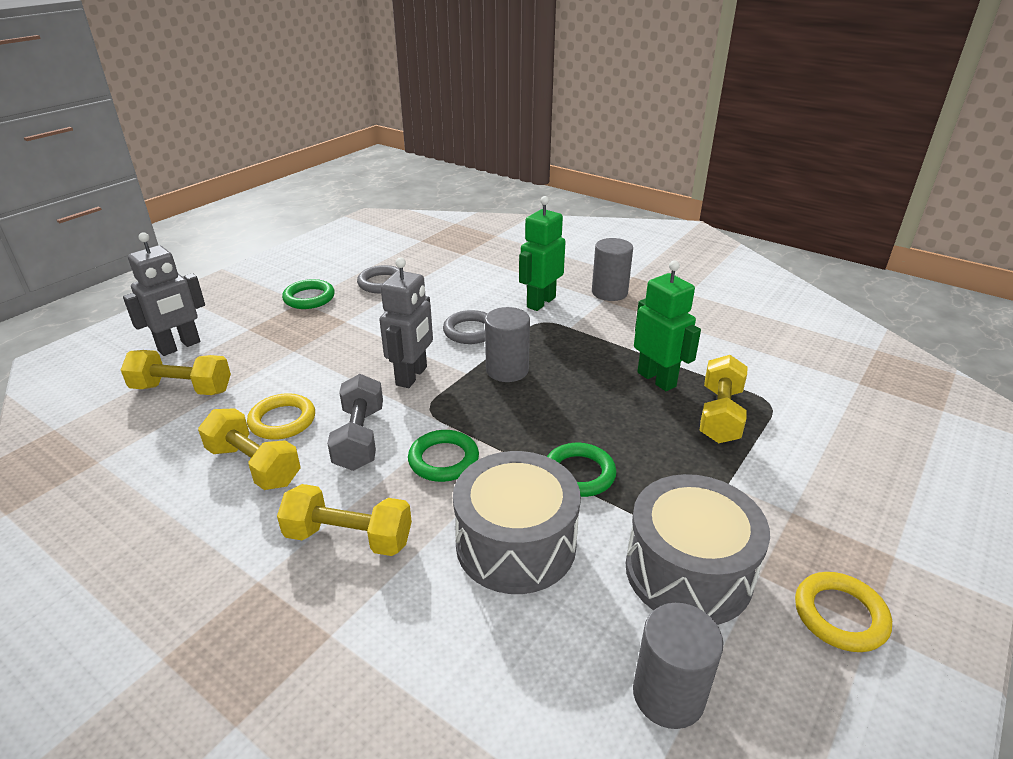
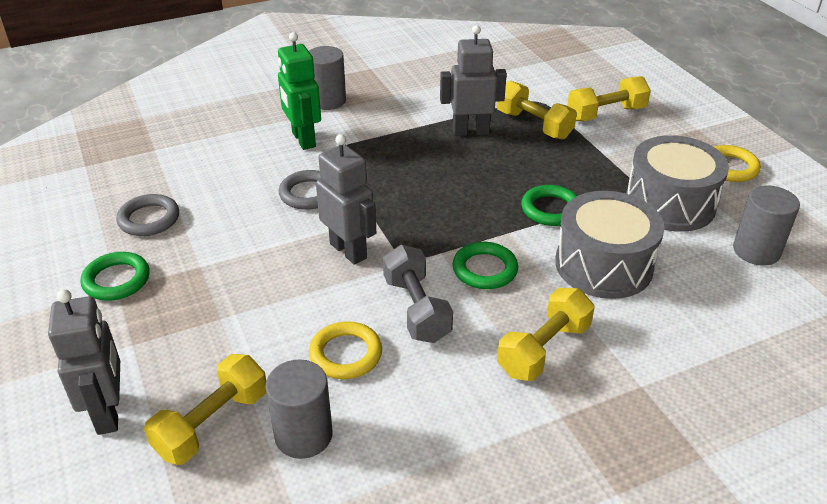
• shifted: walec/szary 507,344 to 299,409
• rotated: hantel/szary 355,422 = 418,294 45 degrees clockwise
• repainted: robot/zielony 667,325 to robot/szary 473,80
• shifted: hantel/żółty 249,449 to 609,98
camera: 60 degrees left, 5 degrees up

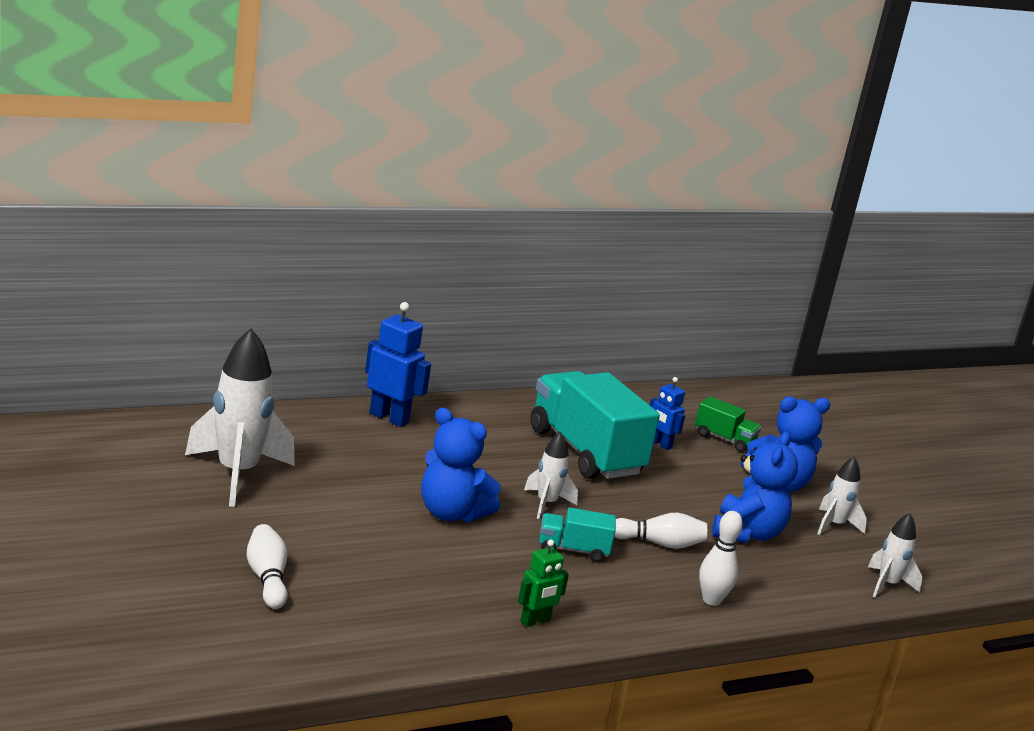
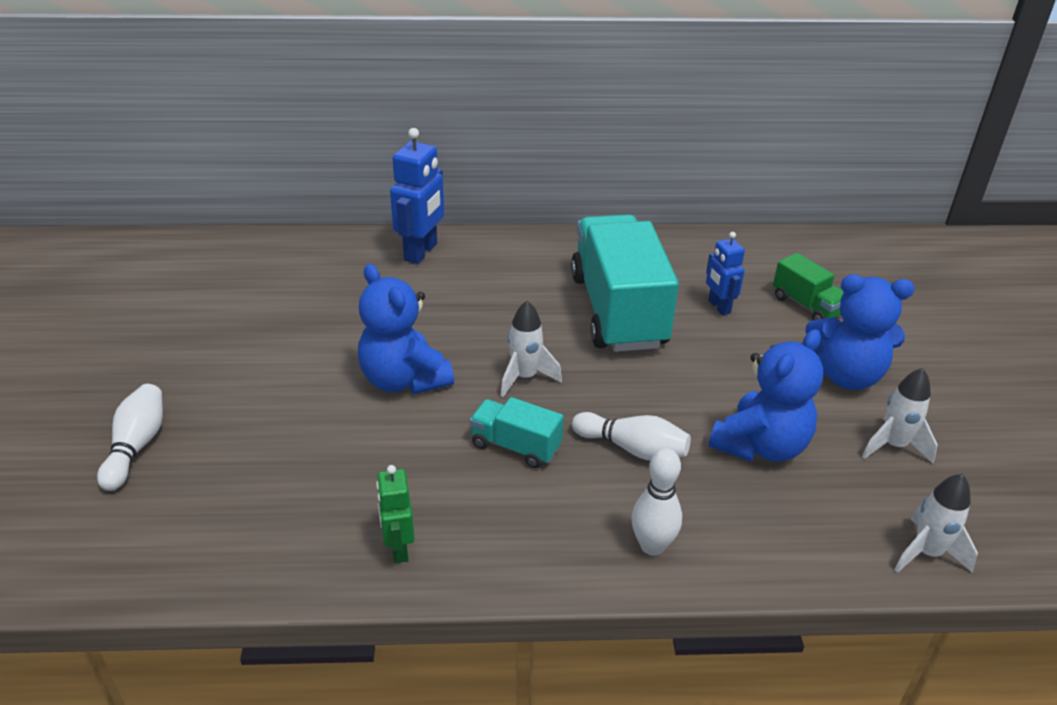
• rotated: robot/zielony 543,583 = 395,514 90 degrees clockwise
• rotated: robot/niebieski 398,364 = 417,196 60 degrees clockwise
• gone: rakieta/biały 240,418
camera: 25 degrees right, 15 degrees up

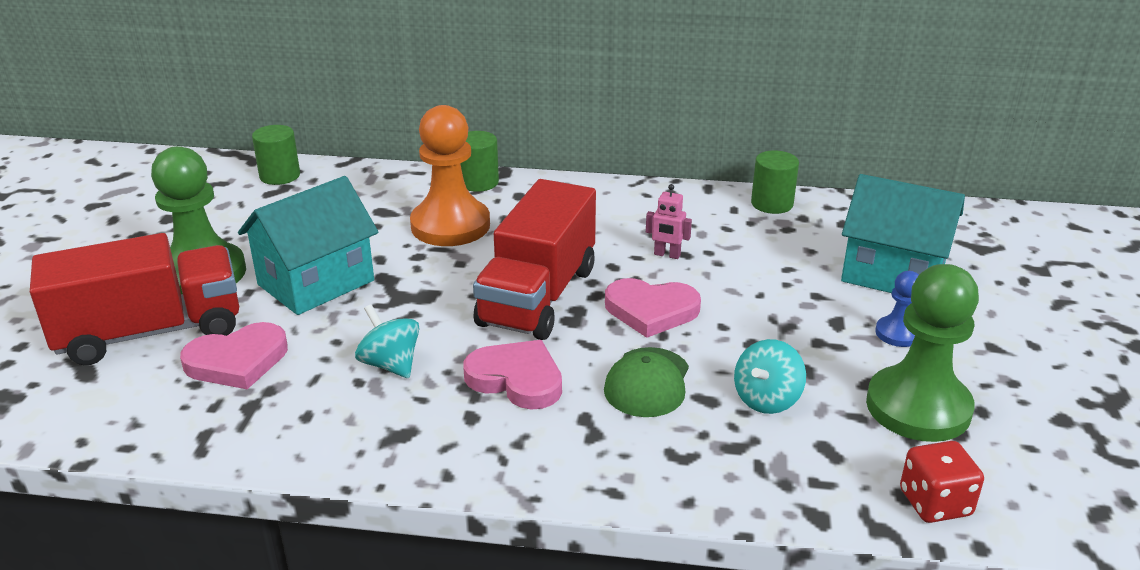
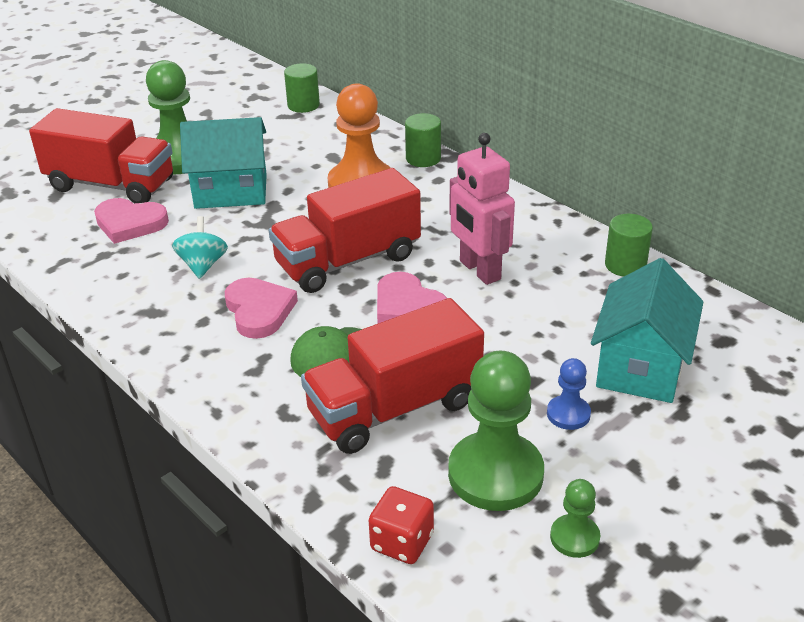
• swapped: bączek/turkusowy 770,376 to ciężarówka/czerwony 392,376
• scaled: robot/różowy 669,221 = 482,209 x2.12
• new: pionek/zielony 575,518
• rotated: domek/turkusowy 903,233 = 647,330 45 degrees clockwise
camera: 40 degrees right, 5 degrees up

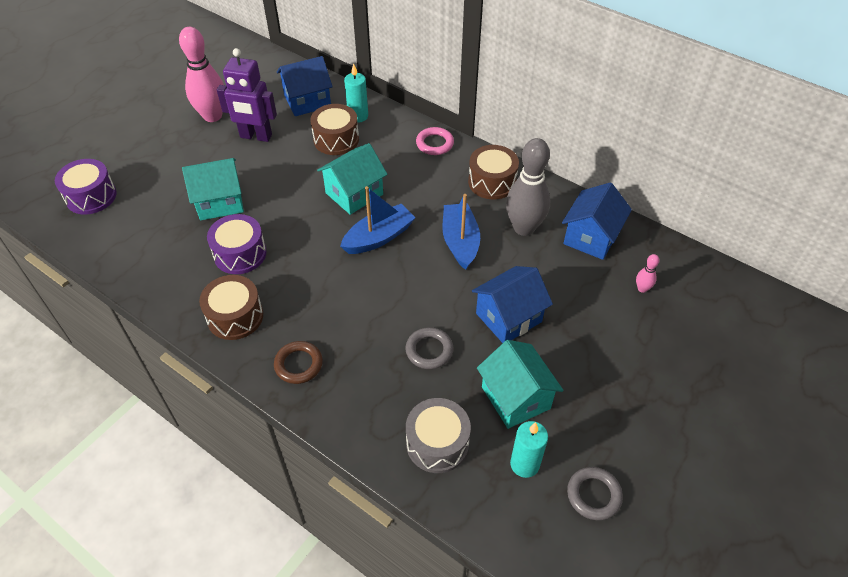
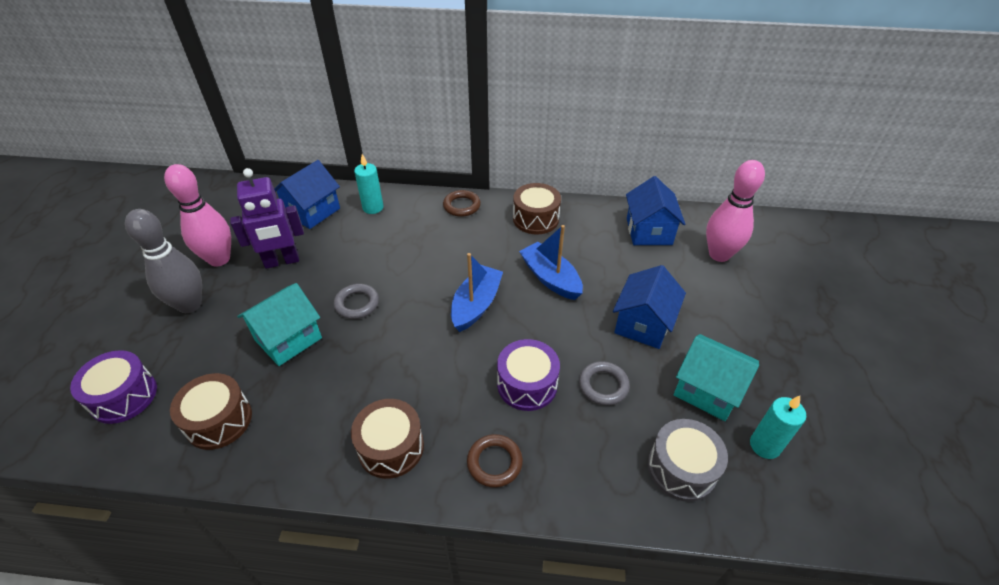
• shifted: kręgiel/szary 528,187 to 163,261
• shifted: bęben/brązowy 334,129 to 211,411
• shifted: pierścień/szary 595,493 to 356,301
• repainted: pierścień/różowy 435,141 to pierścień/brązowy 462,203
• shifted: bęben/fioletowy 237,244 to 528,375
• scaled: kręgiel/różowy 647,273 = 735,211 x2.37
• gone: domek/turkusowy 352,179
camera: 30 degrees left, 5 degrees down

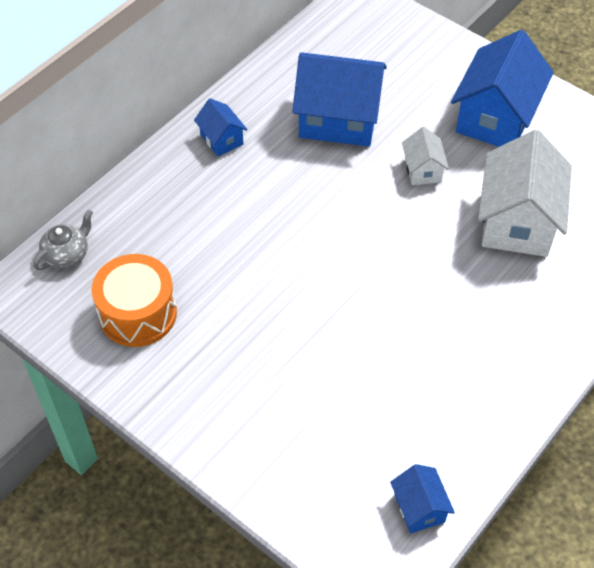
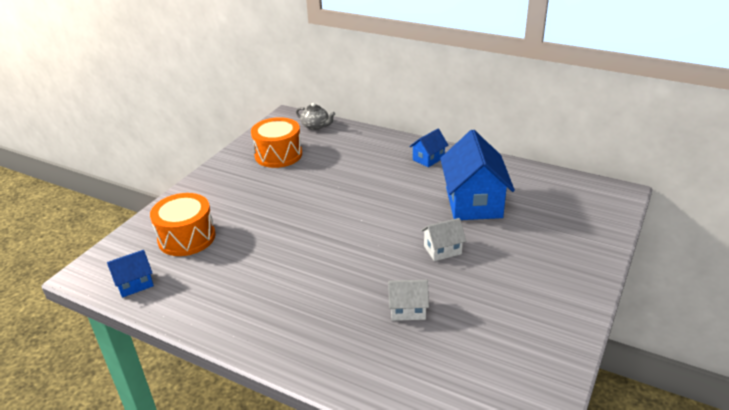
• new: bęben/pomarańczowy 183,224
• scaled: domek/biały 525,193 = 408,300 x0.49
• gone: domek/niebieski 502,88
camera: 80 degrees right, 20 degrees down

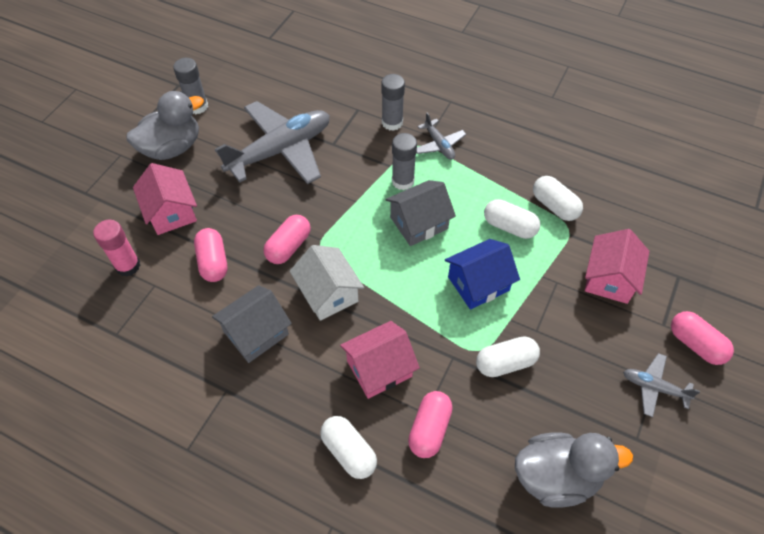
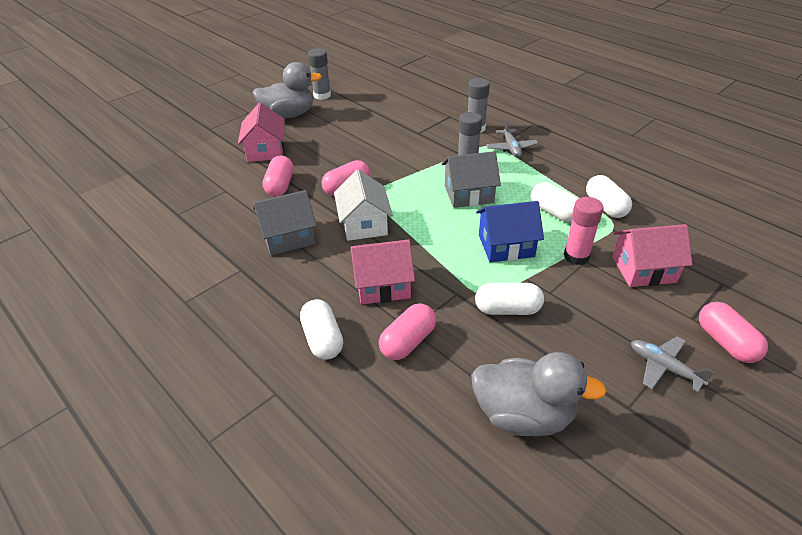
• shifted: klej w sztyfcie/różowy 116,248 to 584,231
• rotated: domek/różowy 617,266 = 652,255 45 degrees clockwise
• gone: samolot/szary 272,142
camera: 20 degrees right, 15 degrees down

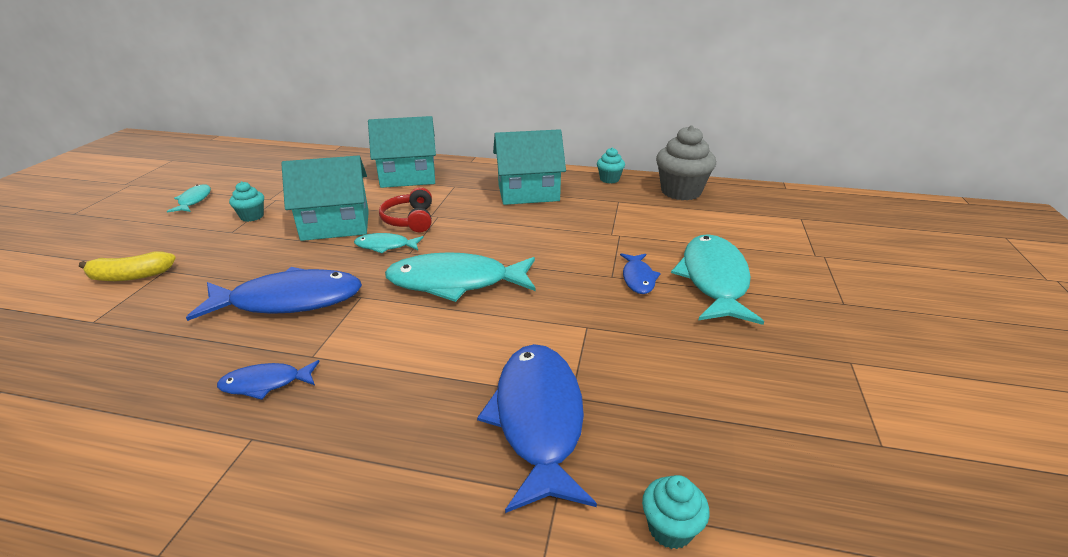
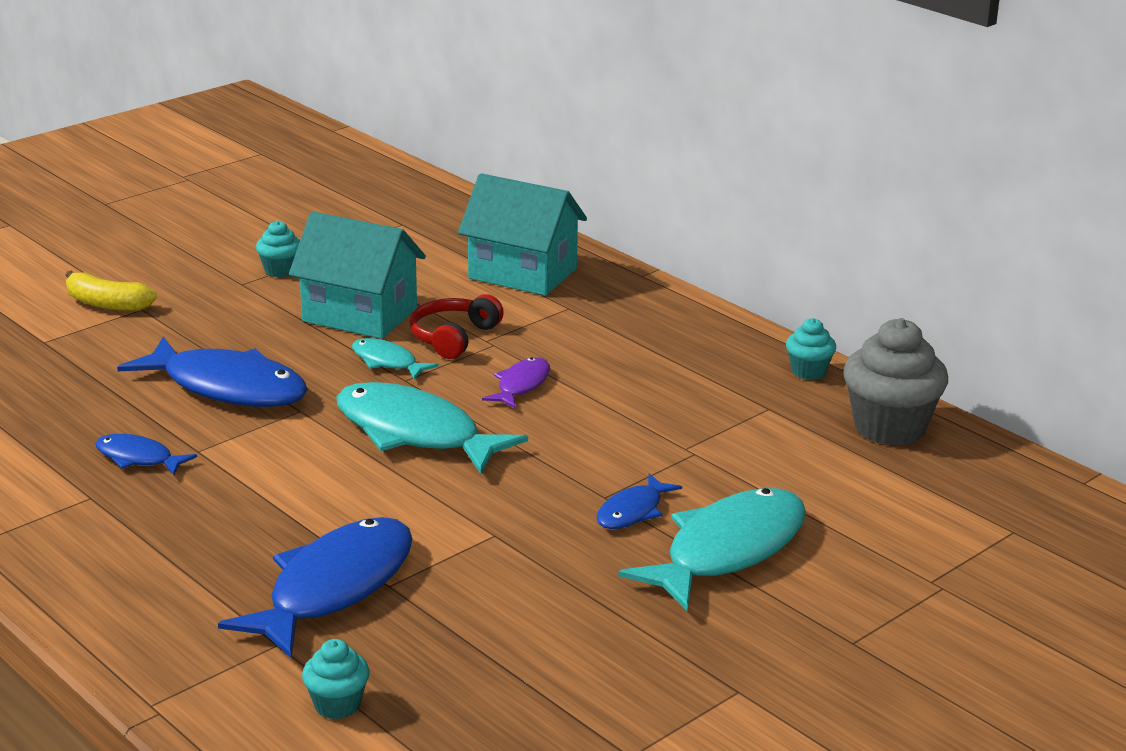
• new: ryba/fioletowy 516,382
• gone: ryba/turkusowy 189,198
• gone: domek/turkusowy 529,167
camera: 35 degrees right, 5 degrees down

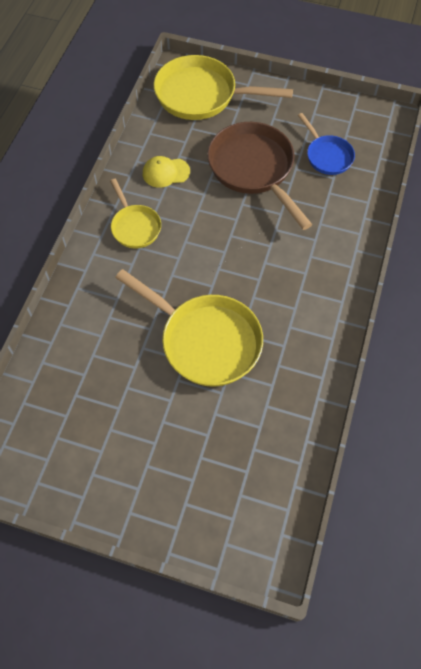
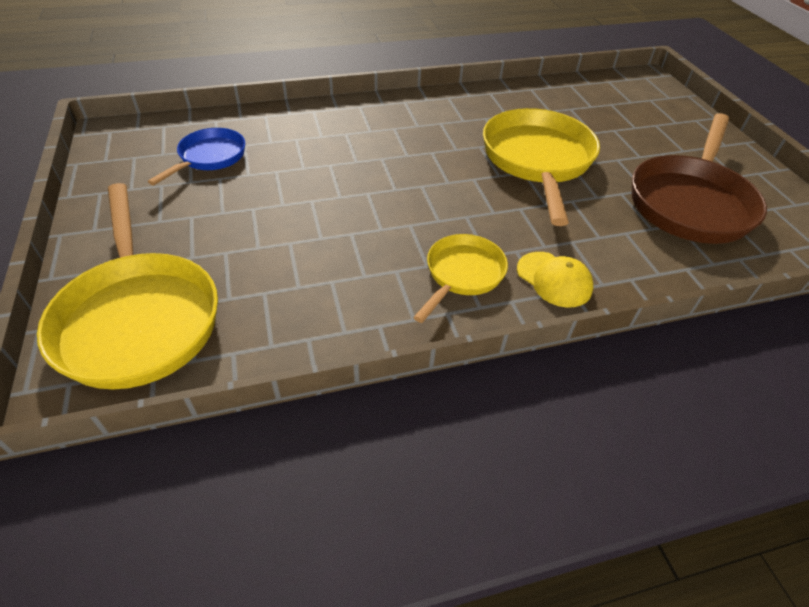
• shifted: czapka/żółty 166,172 to 555,280
• shifted: patelnia/brązowy 260,176 to 699,178
camera: 125 degrees left, 15 degrees down

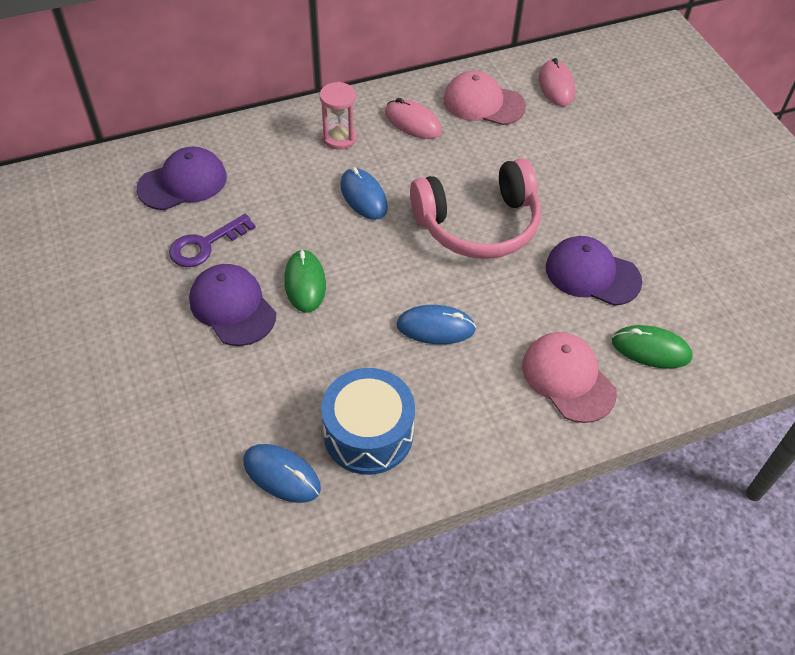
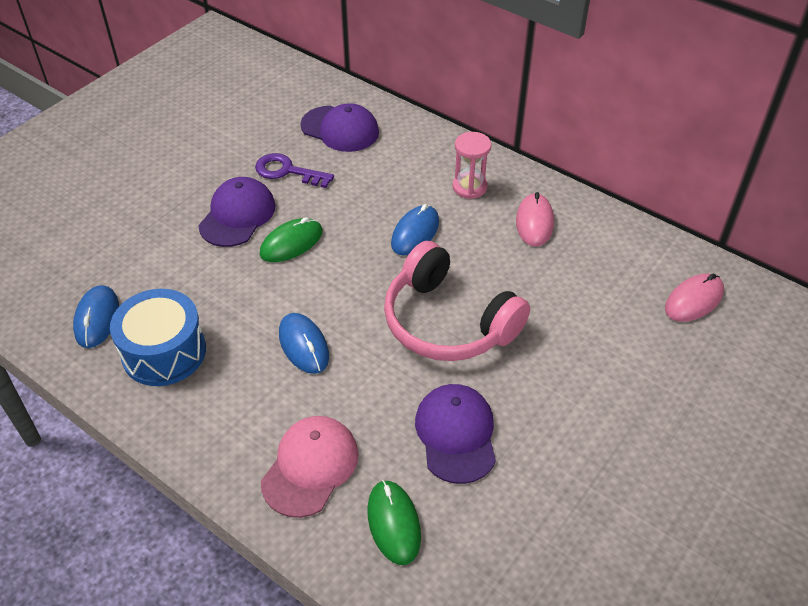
• gone: czapka/różowy 484,98
camera: 60 degrees right, 5 degrees down

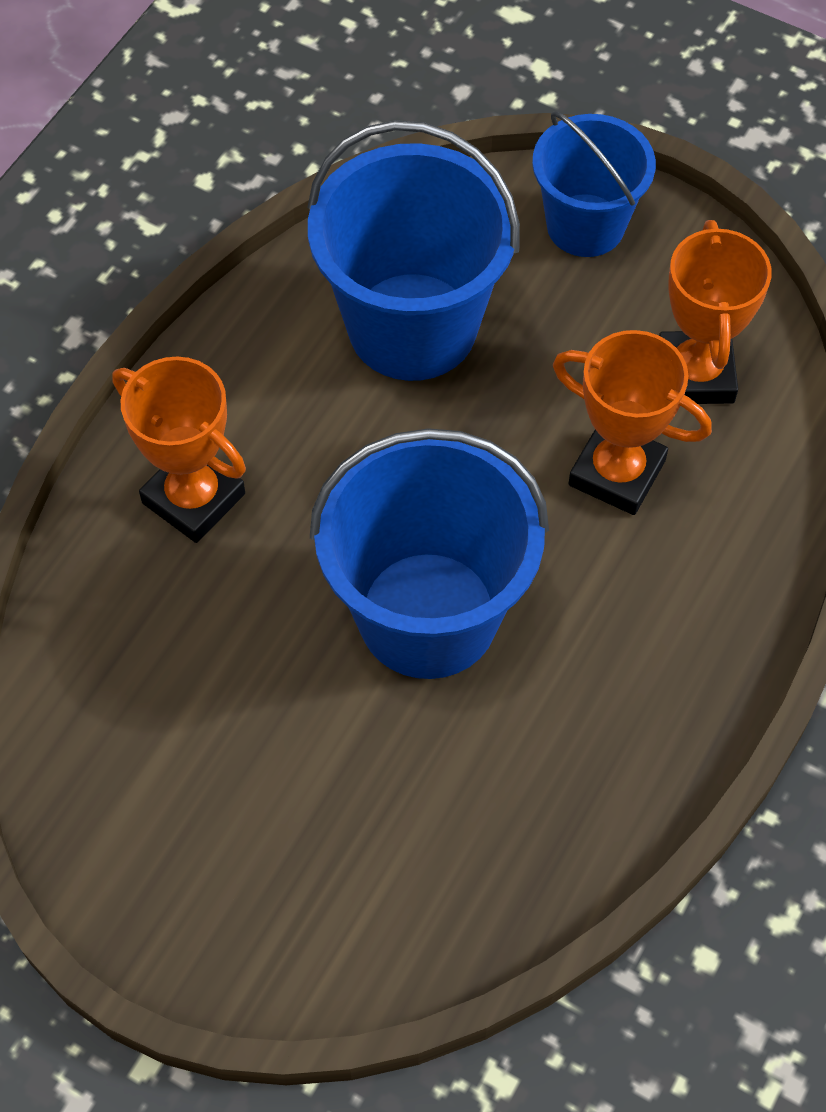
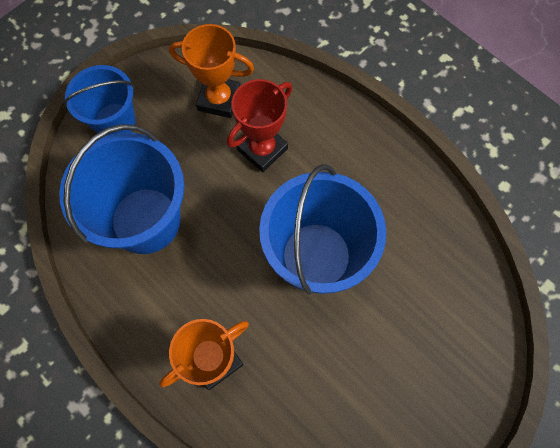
• repainted: puchar/pomarańczowy 632,422 to puchar/czerwony 259,125
camera: 75 degrees left, 10 degrees up

